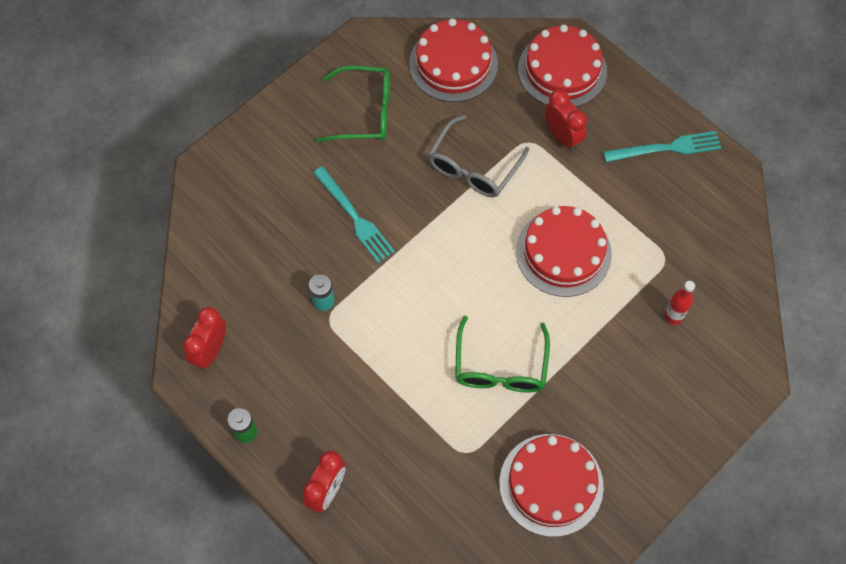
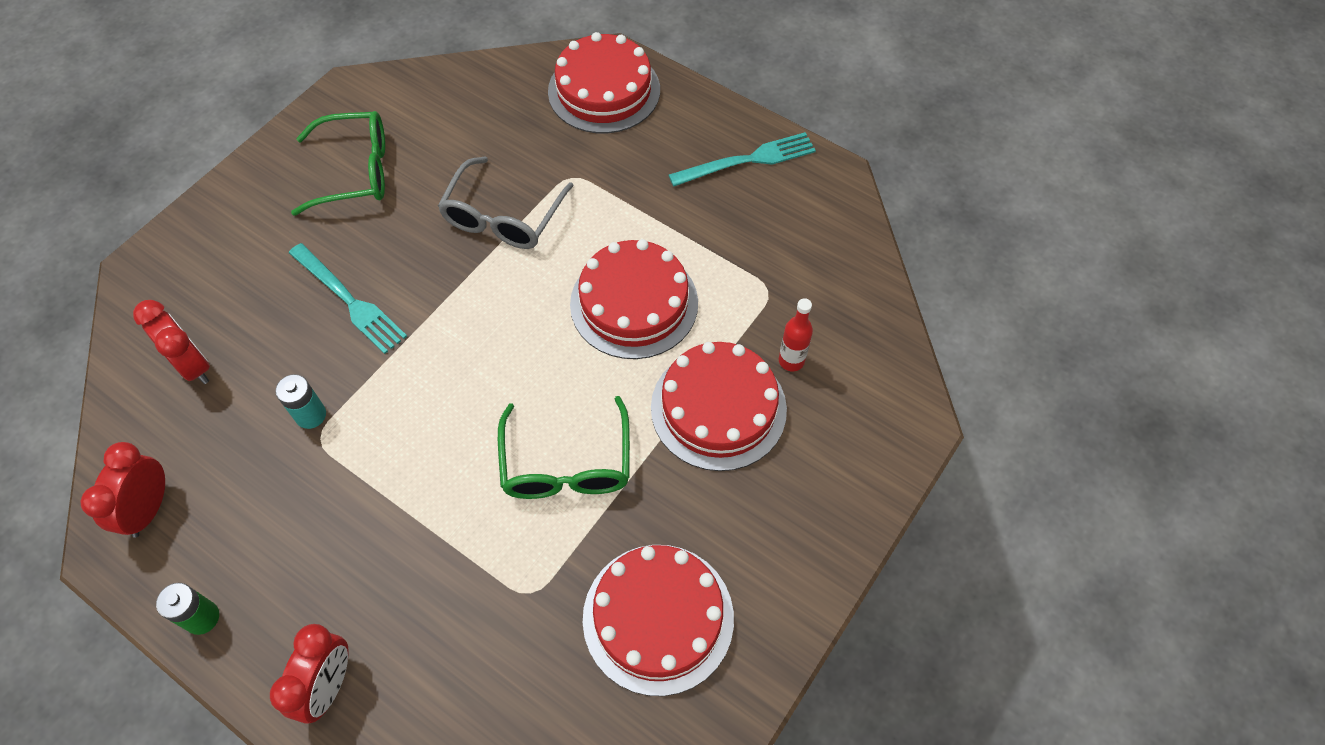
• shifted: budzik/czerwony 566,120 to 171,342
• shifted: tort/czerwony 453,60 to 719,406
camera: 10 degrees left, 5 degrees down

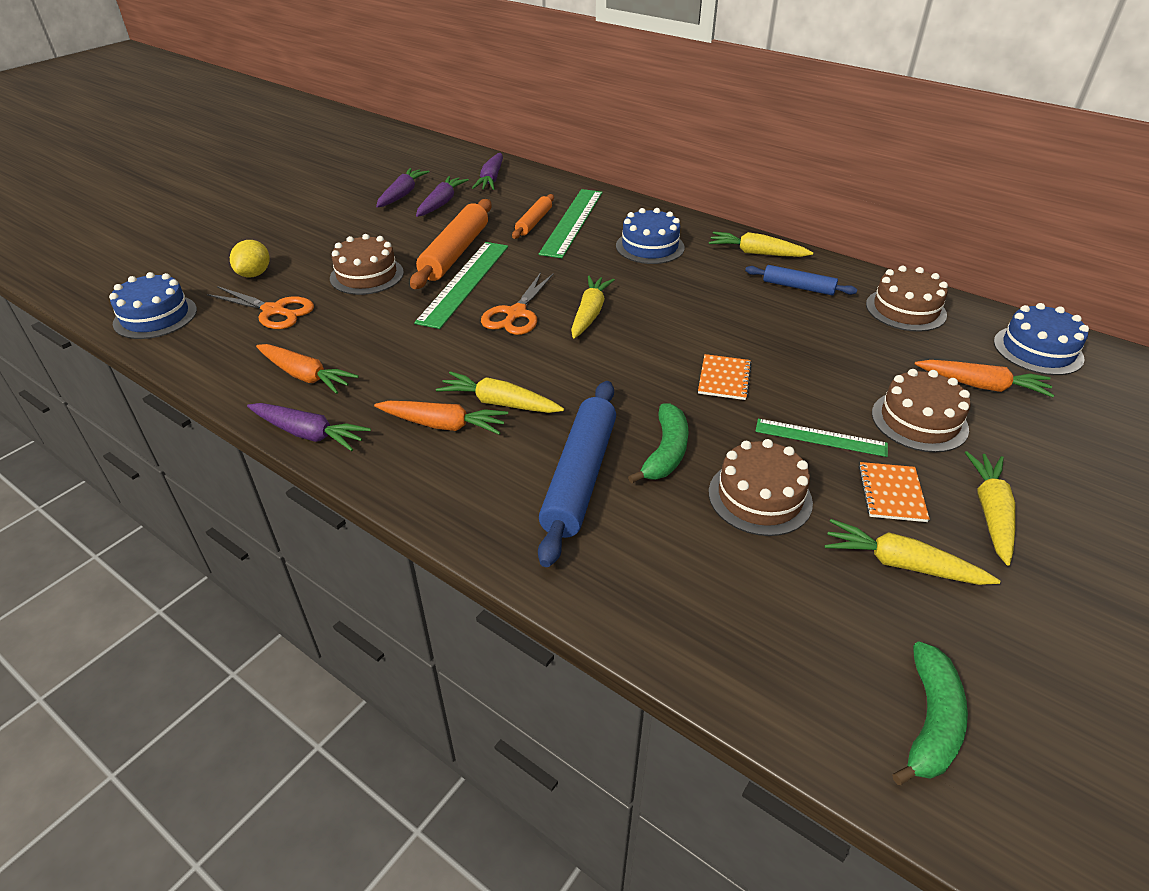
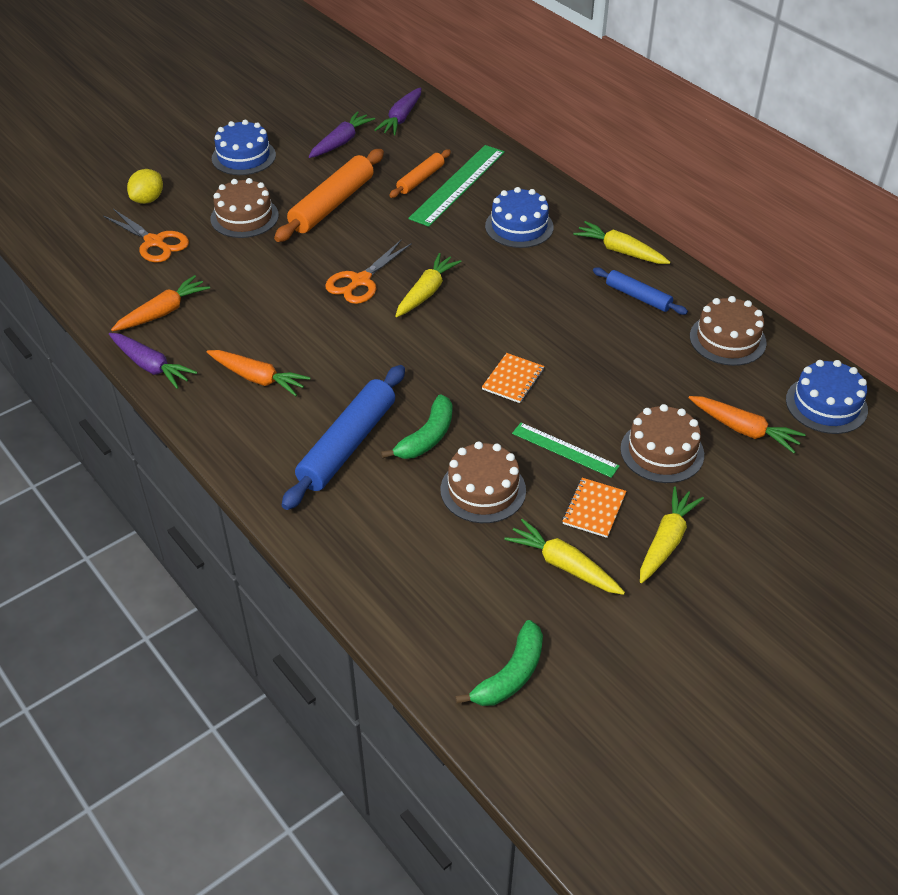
• rotated: marchewka/pomarańczowy 307,369 = 160,303 90 degrees counterclockwise
• shifted: tort/niebieski 153,305 to 244,147
• gone: marchewka/fioletowy 403,188
• gone: linijka/zielony 461,285
• gone: marchewka/żółty 500,392
camera: 15 degrees right, 5 degrees up

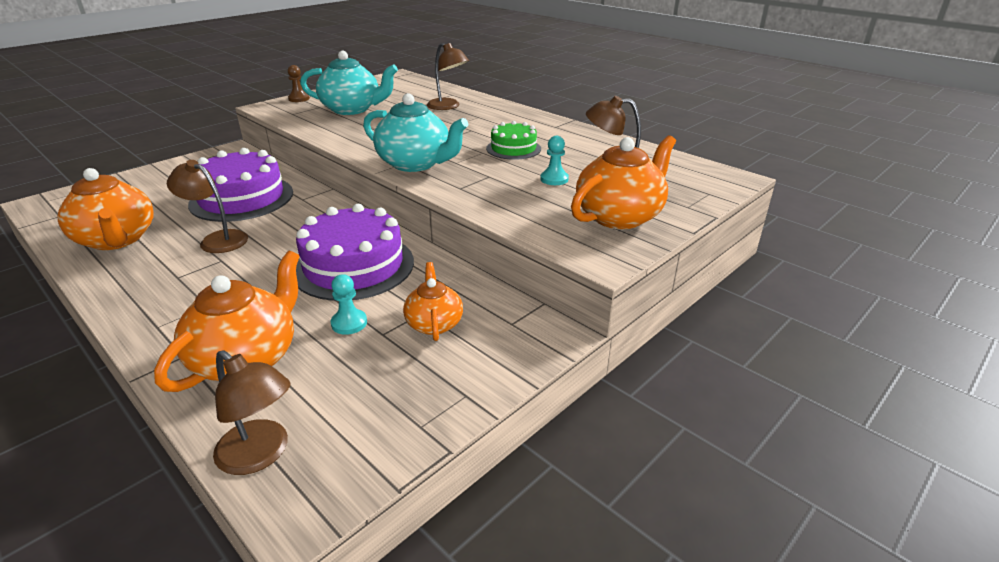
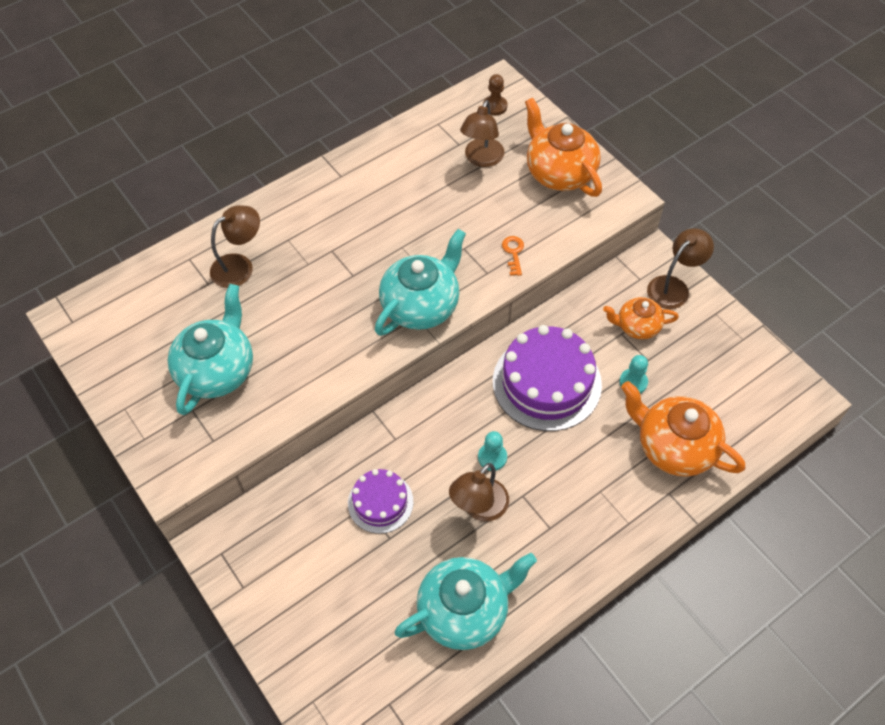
• scaled: tort/fioletowy 240,185 = 381,501 x0.56
• repainted: imbryk/pomarańczowy 106,209 to imbryk/turkusowy 466,601
• shifted: pionek/turkusowy 554,160 to 492,451
• shifted: pionek/brązowy 299,83 to 495,94
• new: klucz/pomarańczowy 513,256
• shifted: lampka/brązowy 252,412 to 680,268
• gone: tort/zielony 513,140
camera: 80 degrees left, 25 degrees up

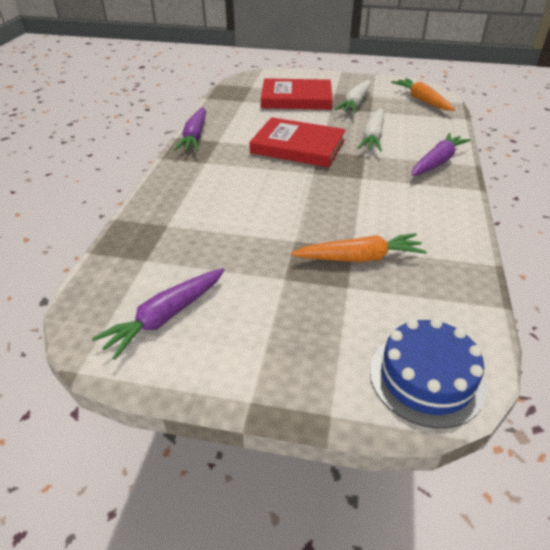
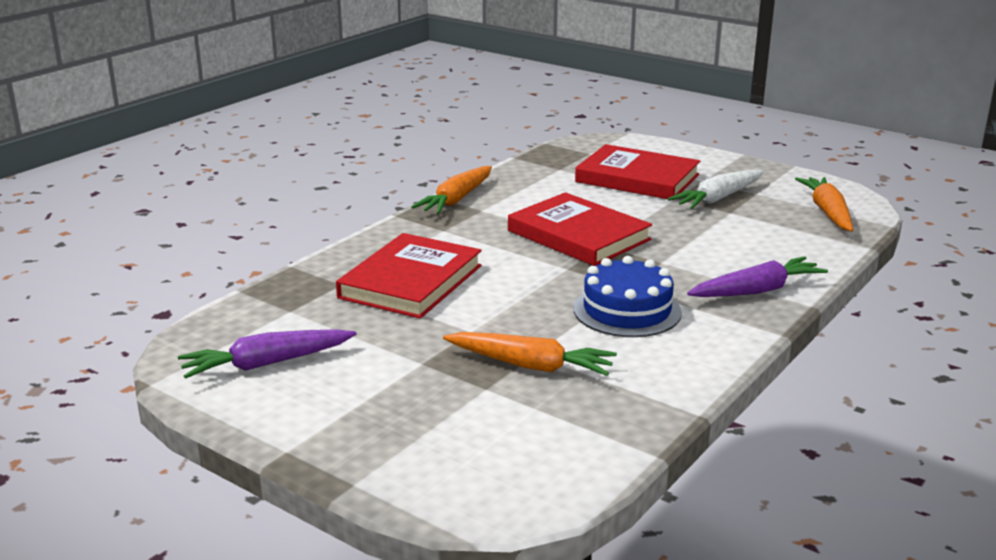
• new: książka/czerwony 409,276
• repainted: marchewka/fioletowy 190,129 to marchewka/pomarańczowy 451,190
• shifted: tort/niebieski 428,373 to 628,296
• gone: marchewka/biały 370,130
camera: 25 degrees right, 15 degrees down

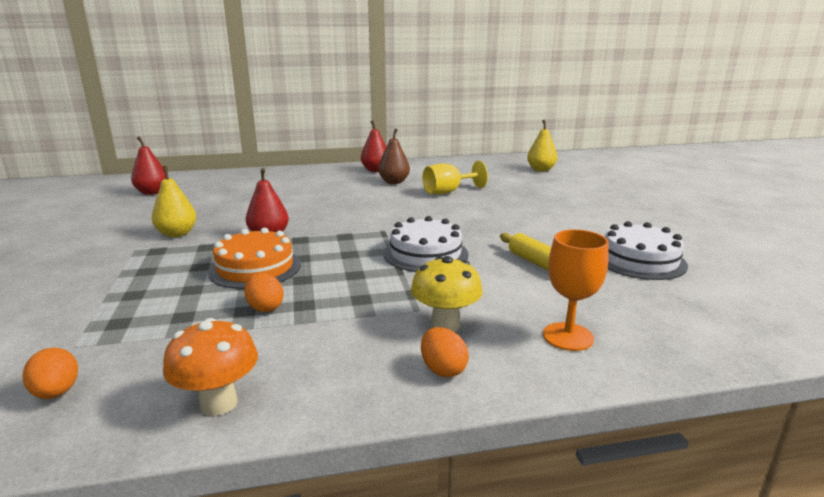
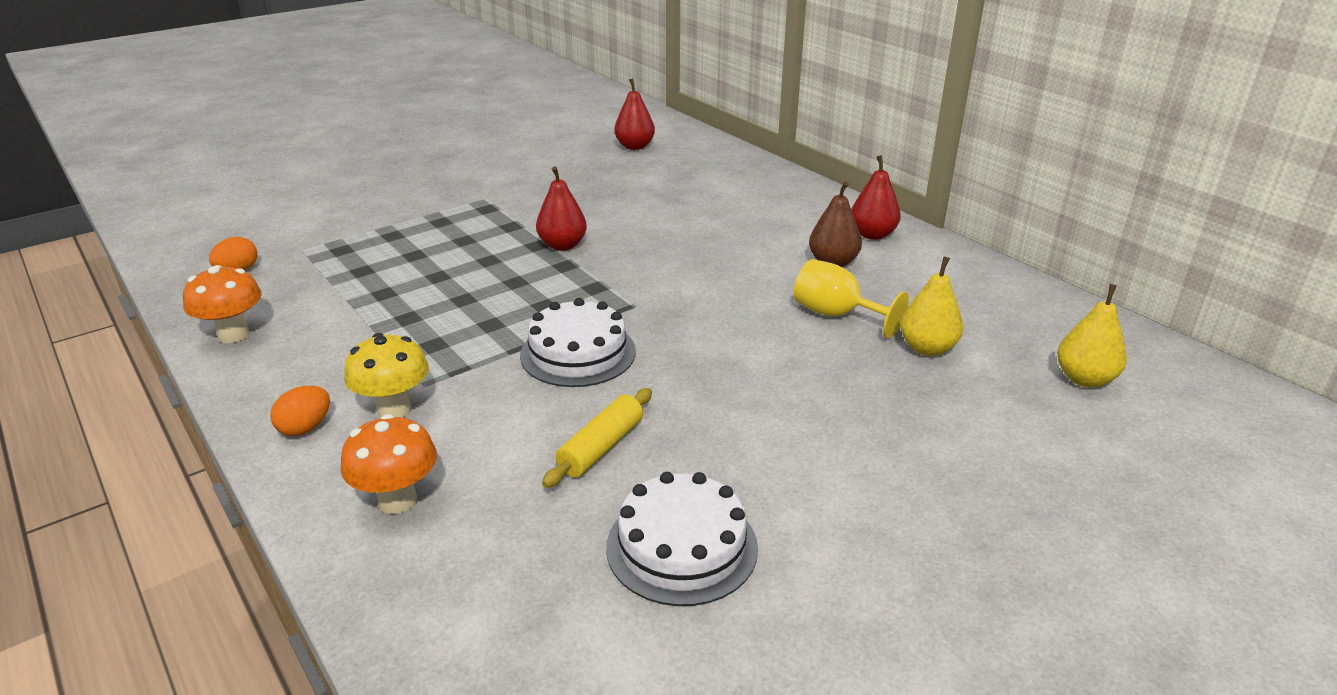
• swapped: kielich/pomarańczowy 576,290 to grzyb/pomarańczowy 389,464
• shifted: gruszka/żółty 174,201 to 931,306
• gone: tort/pomarańczowy 254,258
• gone: jajko/pomarańczowy 264,292
camera: 65 degrees right, 10 degrees up

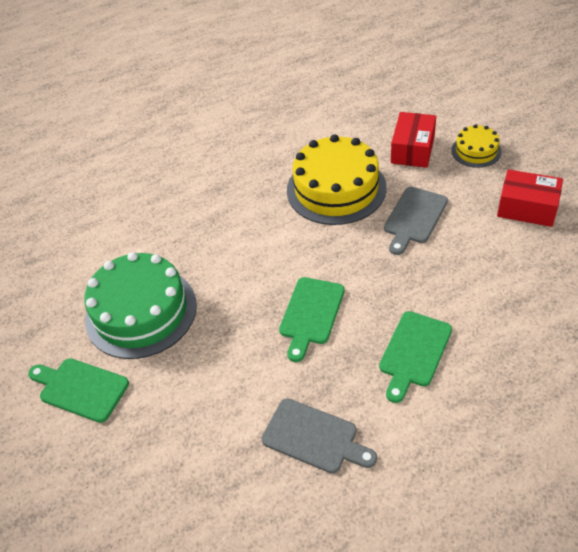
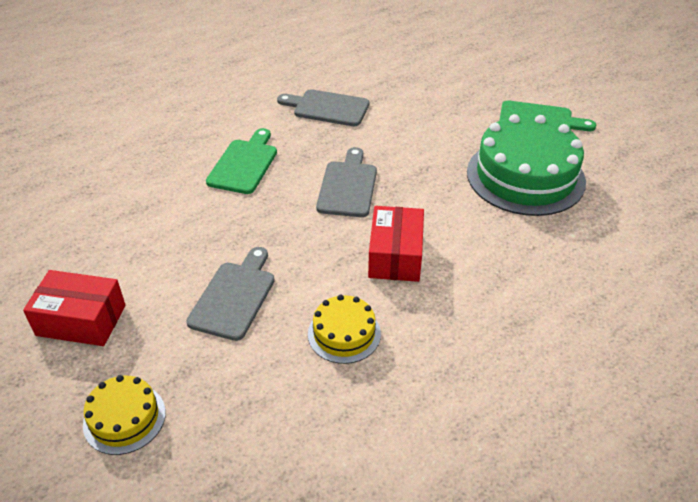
• scaled: tort/żółty 337,180 = 344,329 x0.50
• repainted: deska do krojenia/zielony 312,319 to deska do krojenia/szary 346,182
• shifted: pudełko/czerwony 413,140 to 396,244
camera: 165 degrees right, 5 degrees down

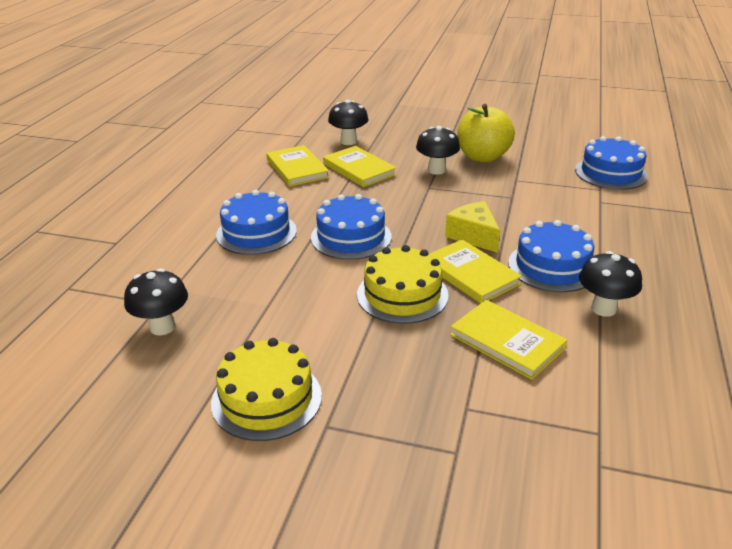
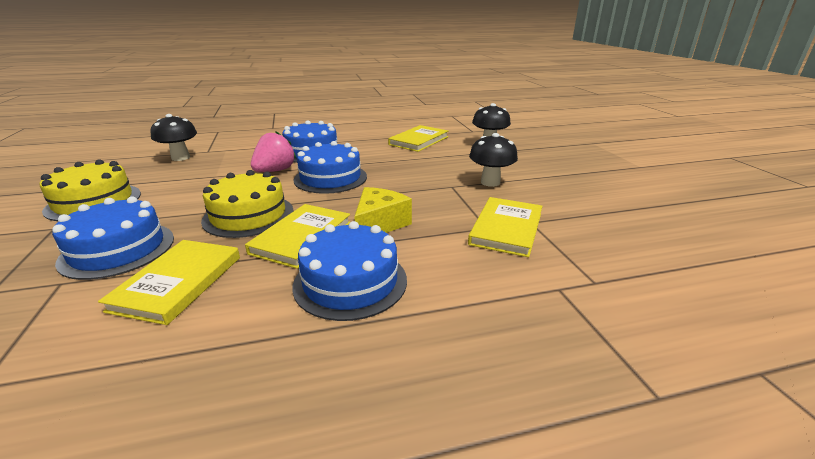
• shifted: tort/niebieski 611,163 to 113,238
• new: truskawka/różowy 273,151
• shifted: książka/żółty 360,166 to 505,227
• gone: jabłko/żółty 486,133
• gone: grzyb/czarny 610,284
camera: 60 degrees right, 5 degrees down

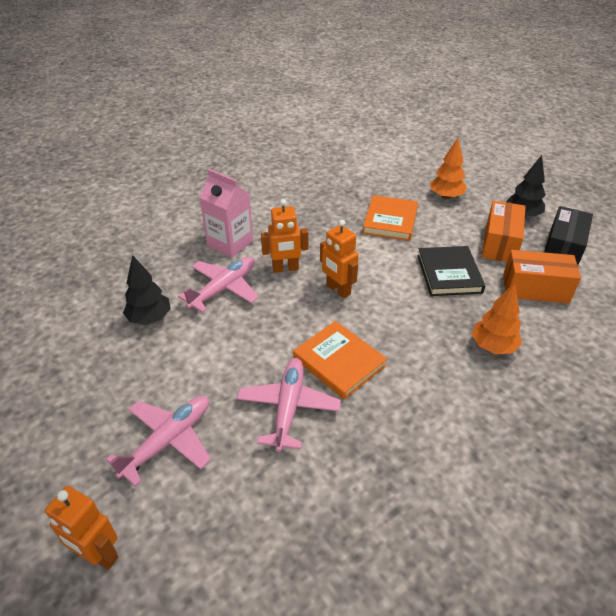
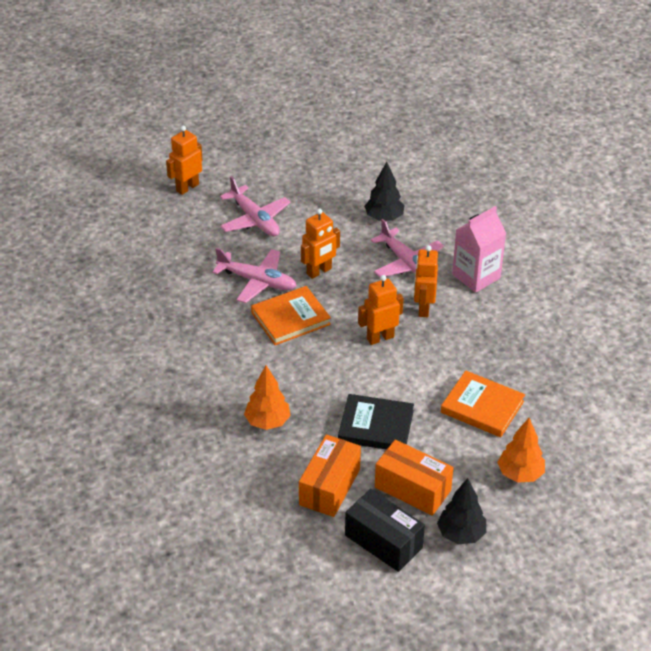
• new: robot/pomarańczowy 320,243
camera: 105 degrees right, 0 degrees up

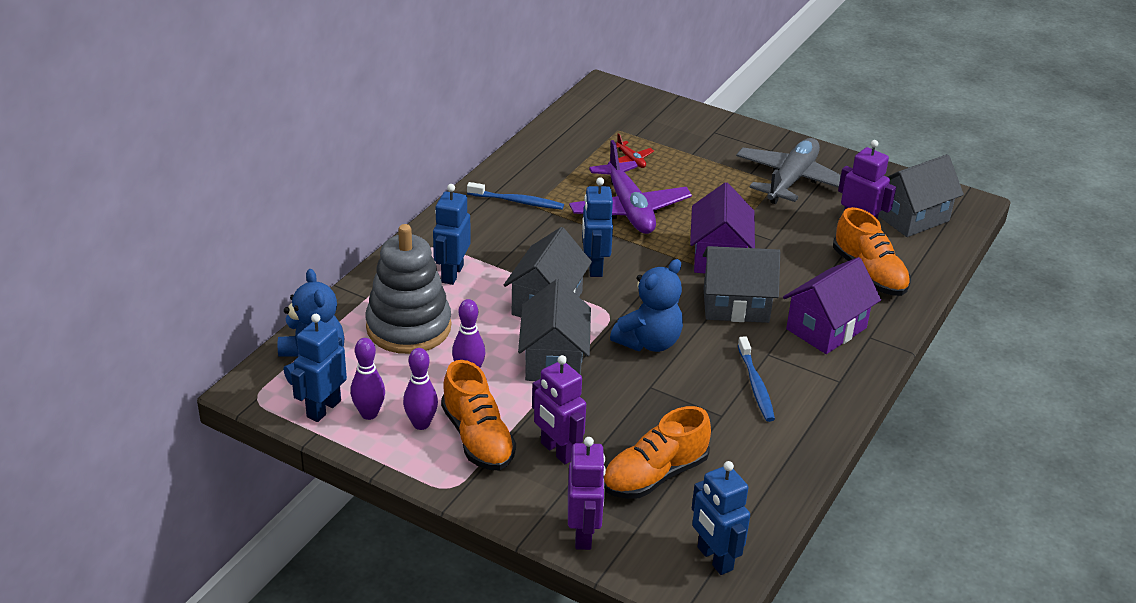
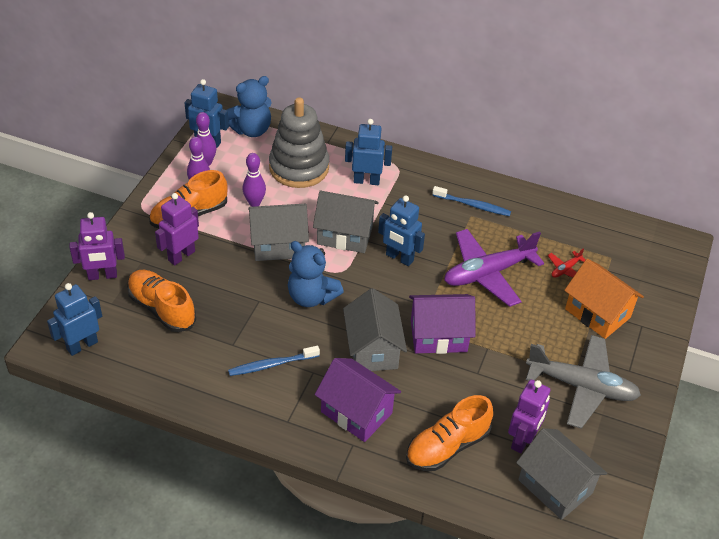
• rotated: robot/niebieski 597,227 = 401,230 135 degrees counterclockwise
• rotated: szczoteczka do zębów/niebieski 515,196 = 471,201 75 degrees counterclockwise
• new: domek/pomarańczowy 604,299
camera: 80 degrees right, 10 degrees up

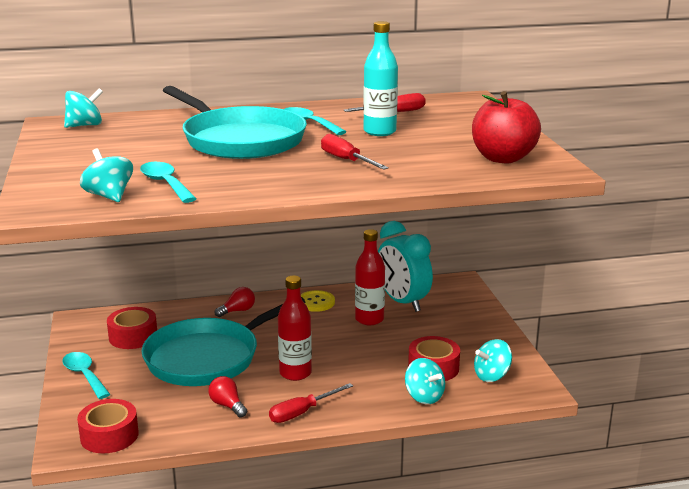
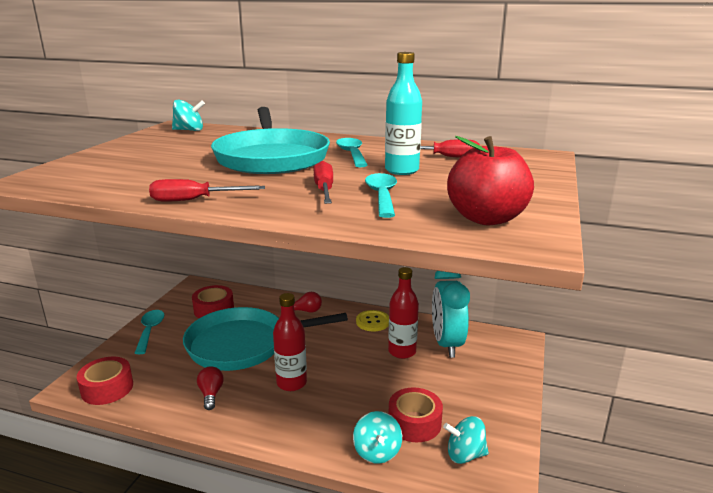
• shifted: śrubokręt/czerwony 311,403 to 207,190
• shifted: łyżka/turkusowy 168,182 to 381,195
• gone: bączek/turkusowy 106,175
camera: 30 degrees right, 0 degrees up

